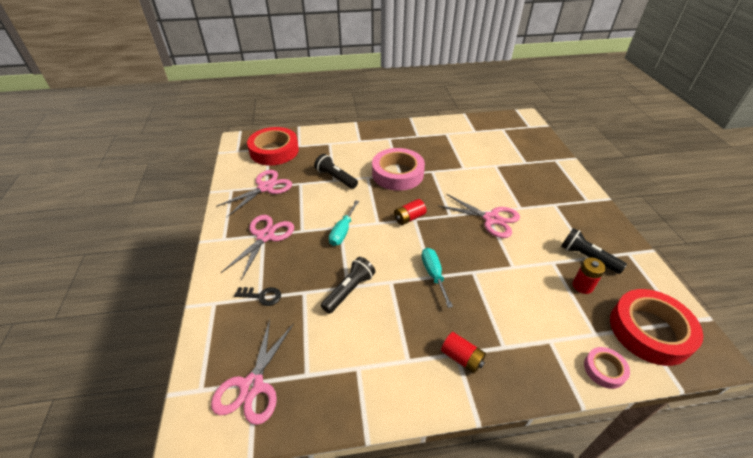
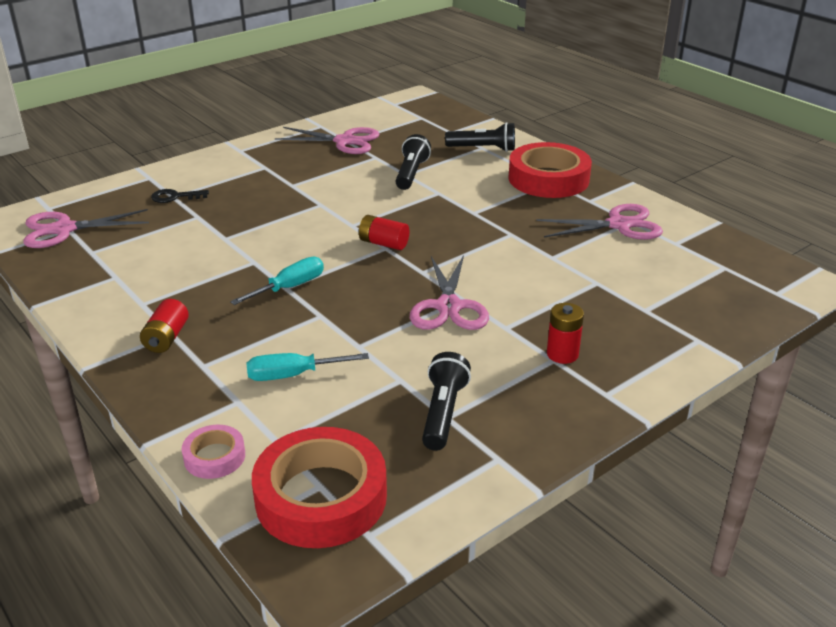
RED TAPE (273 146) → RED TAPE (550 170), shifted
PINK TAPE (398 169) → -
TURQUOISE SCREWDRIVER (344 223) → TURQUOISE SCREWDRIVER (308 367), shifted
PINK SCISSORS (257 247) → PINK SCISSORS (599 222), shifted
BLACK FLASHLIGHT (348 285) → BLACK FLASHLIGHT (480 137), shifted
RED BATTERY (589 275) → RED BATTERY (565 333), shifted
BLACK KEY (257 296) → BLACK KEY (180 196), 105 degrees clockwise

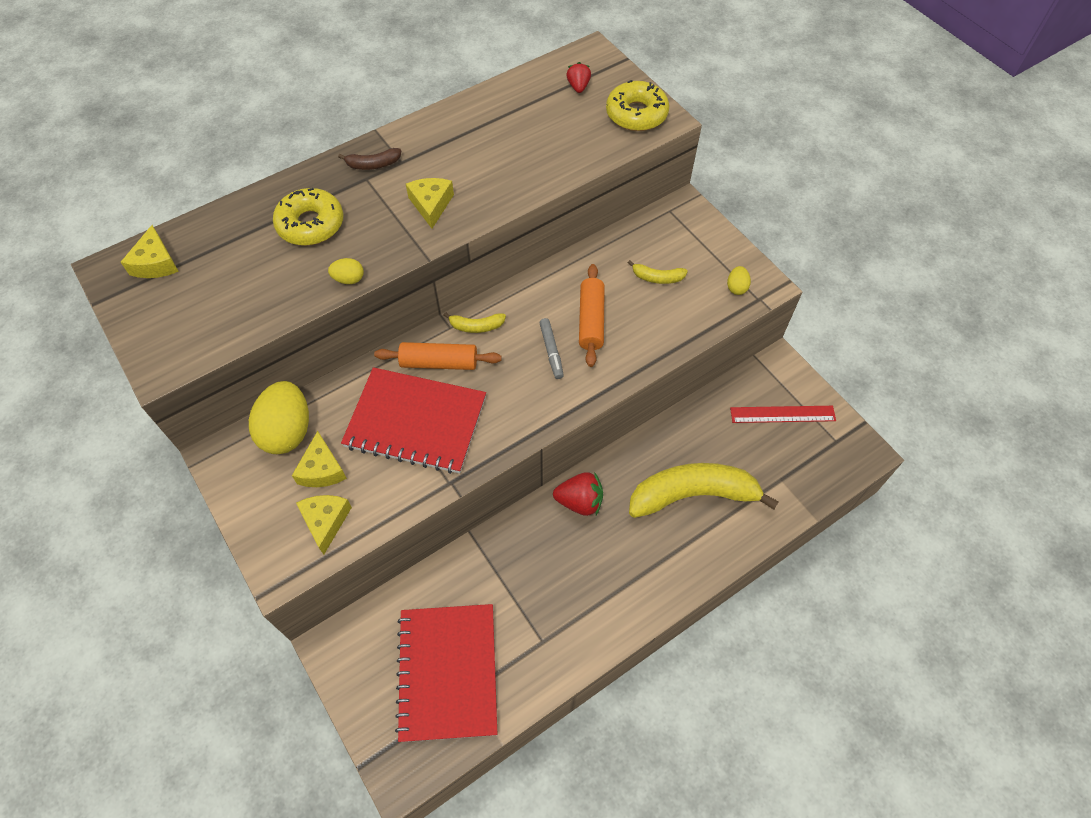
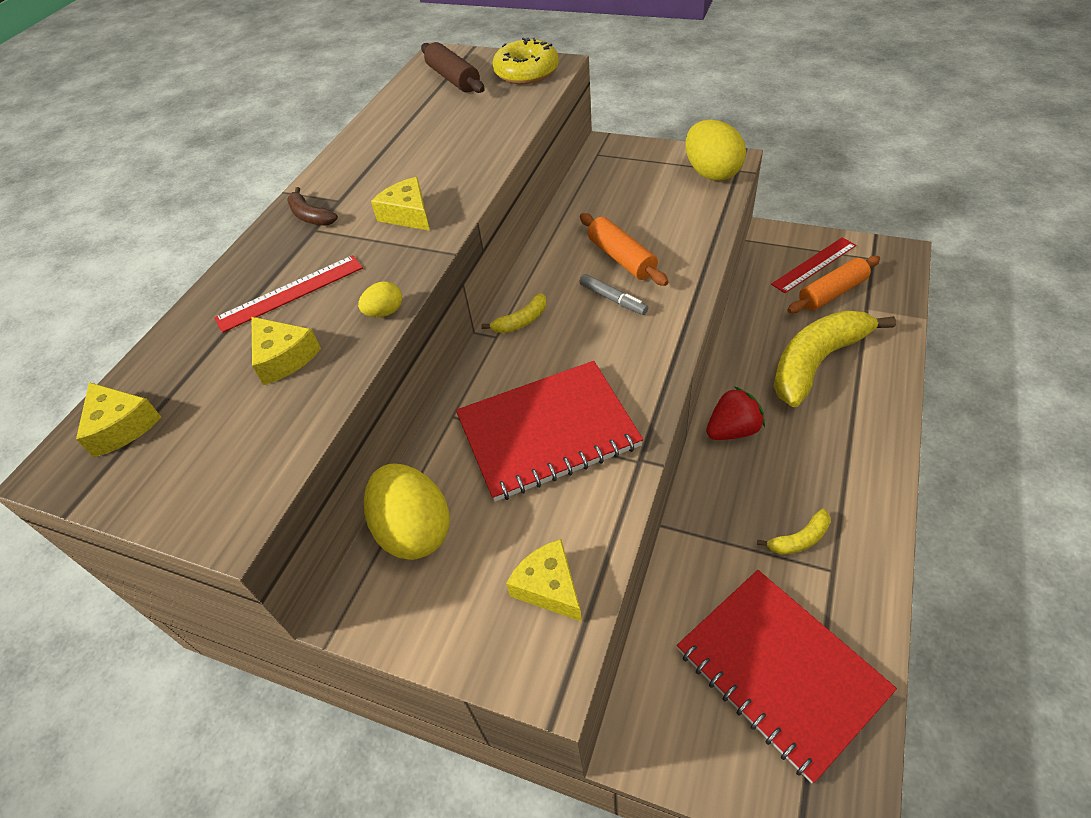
RED STRAWBERRY (578 77) → BROWN ROLLING PIN (453 67)
BROWN BANANA (369 159) → BROWN BANANA (312 206), 90 degrees clockwise
YELLOW DONUT (308 217) → RED RULER (288 294)
YELLOW BANANA (658 272) → YELLOW BANANA (794 532), shifted
YELLOW EGG (739 280) → YELLOW EGG (715 150), x2.20
ORANGE ROLLING PIN (438 356) → ORANGE ROLLING PIN (834 284), shifted
YELLOW CHEESE (319 459) → YELLOW CHEESE (286 351), shifted

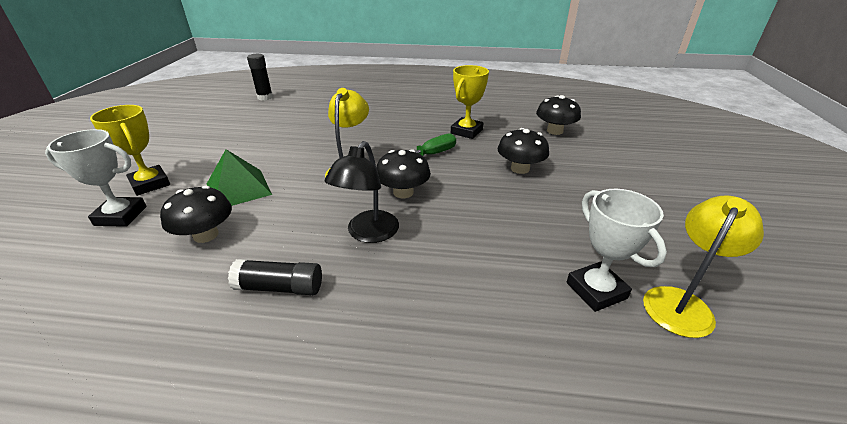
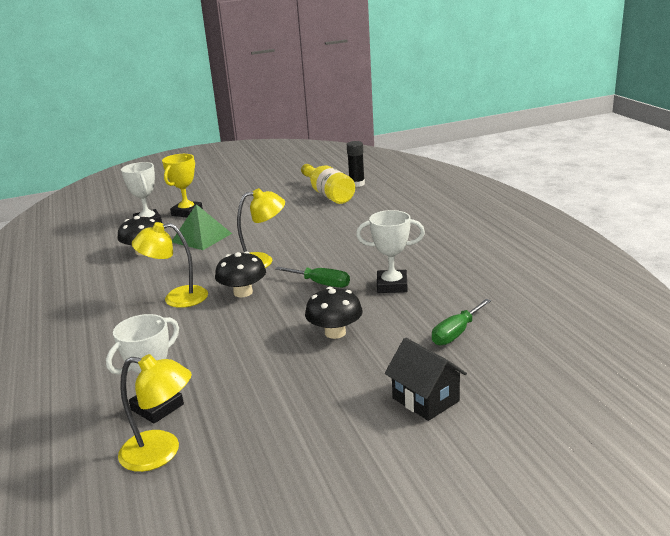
YELLOW TROPHY (470 102) → WHITE TROPHY (390 251)
BLACK MUSHROOM (558 115) → GREEN SCREWDRIVER (461 322)
BLACK LAMP (362 192) → YELLOW LAMP (170 265)
BLACK GLUE STICK (275 277) → -
- → YELLOW BOTTLE (328 184)
- → BLACK HOUSE (426 379)

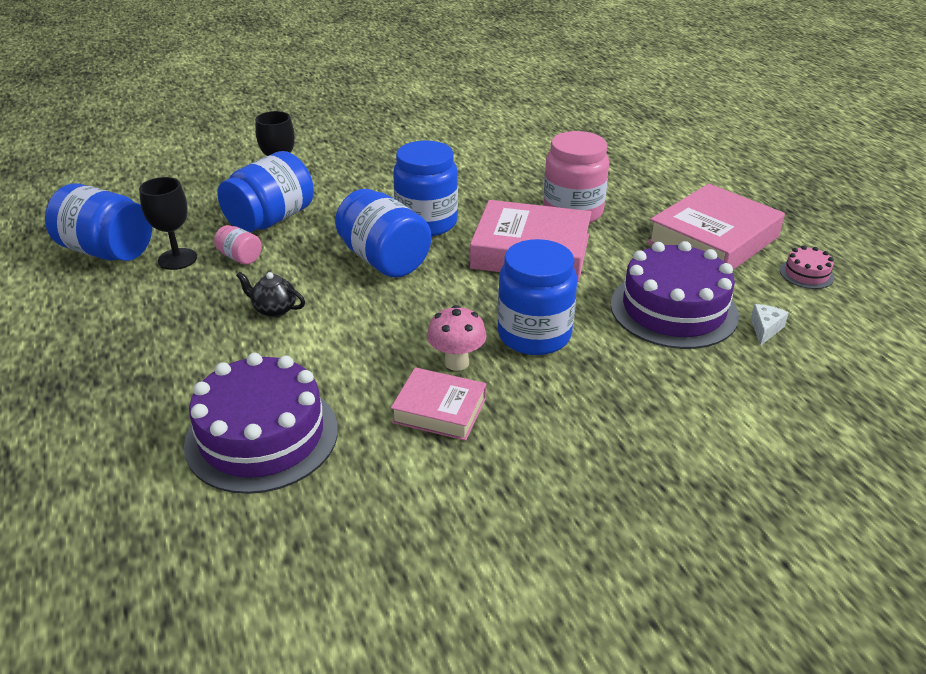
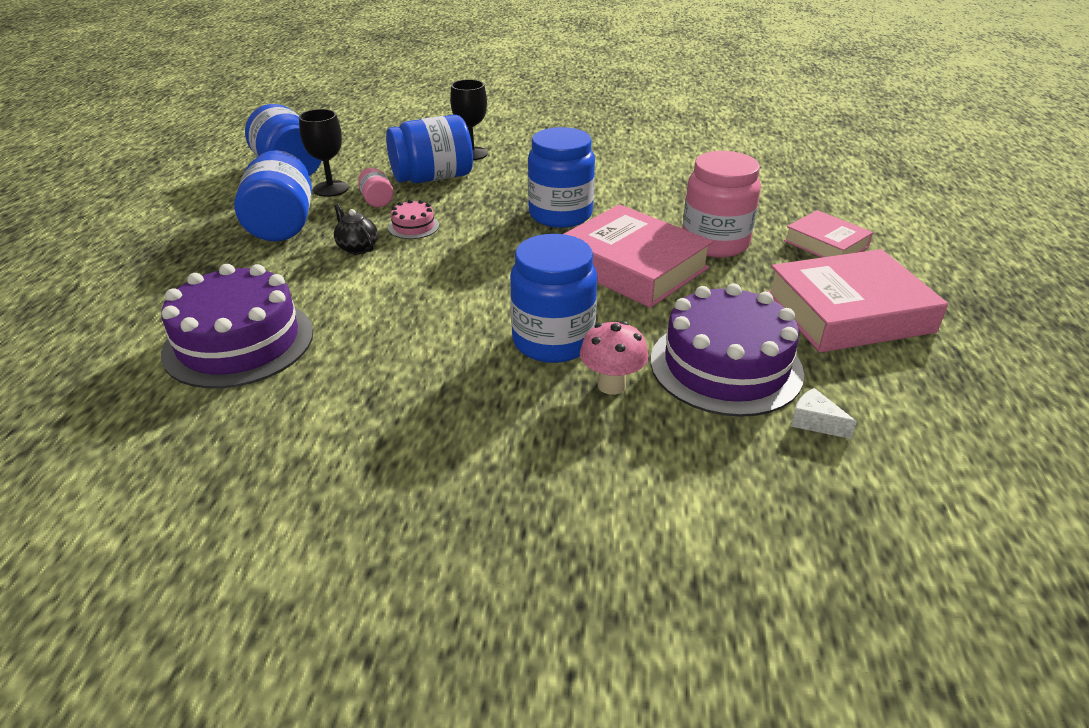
BLUE JAR (383 233) → BLUE JAR (273 195), shifted
PINK CAKE (807 267) → PINK CAKE (413 219), shifted
WHITE CHEESE (770 325) → WHITE CHEESE (824 413), 105 degrees counterclockwise
PINK MUSHROOM (457 338) → PINK MUSHROOM (614 358), shifted
PINK BOOK (438 404) → PINK BOOK (828 234), shifted

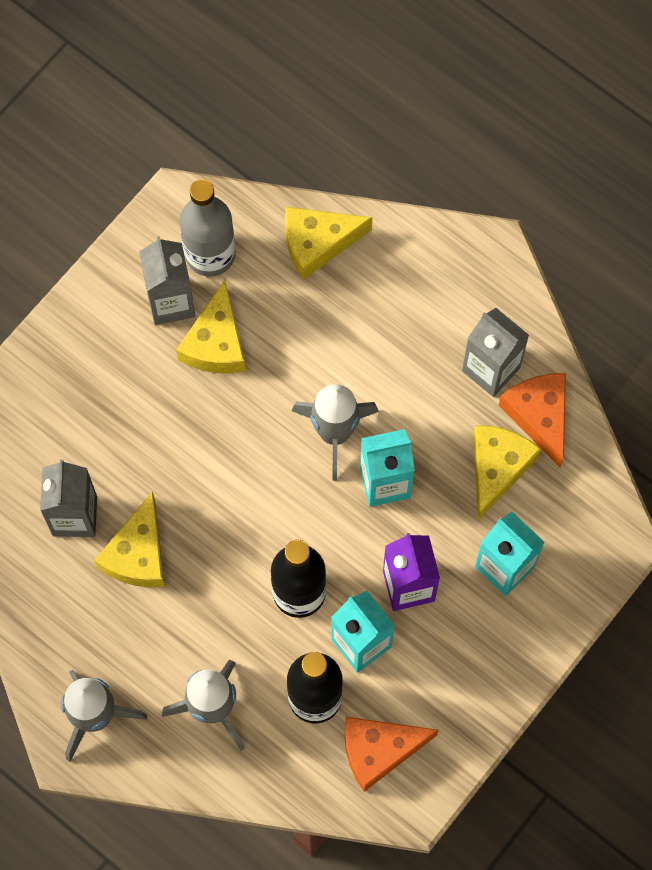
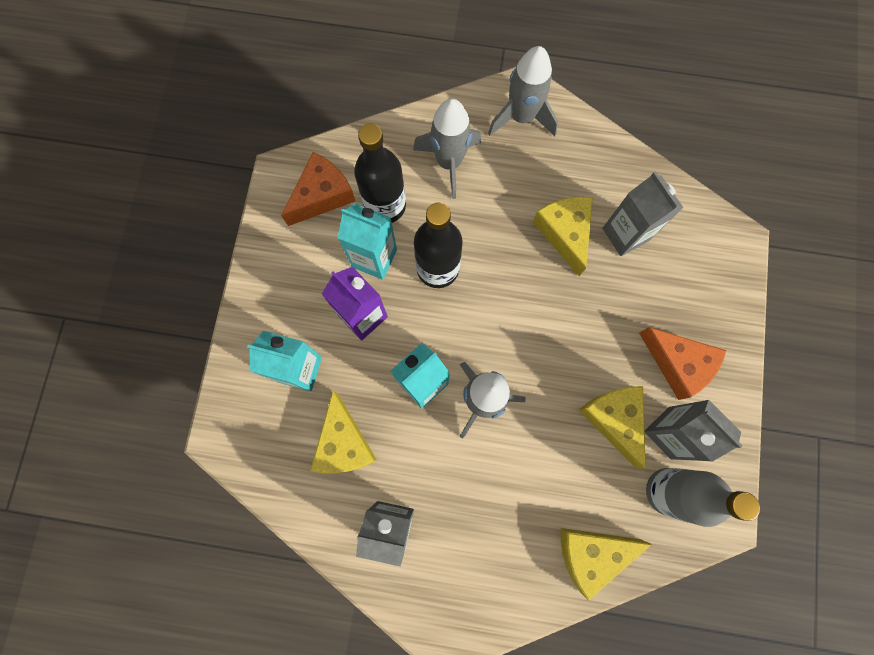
YELLOW CHEESE (328 243) → YELLOW CHEESE (606 564), 150 degrees counterclockwise
ORANGE CHEESE (532 420) → ORANGE CHEESE (682 363), shifted

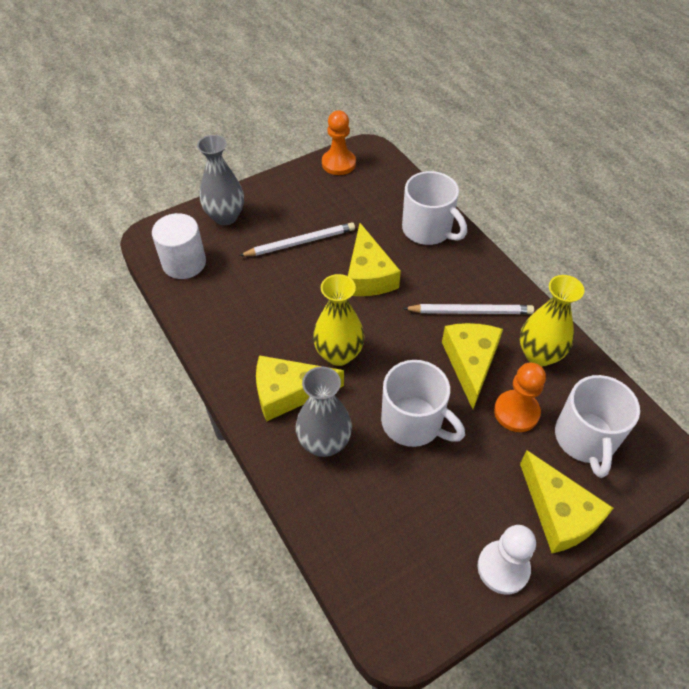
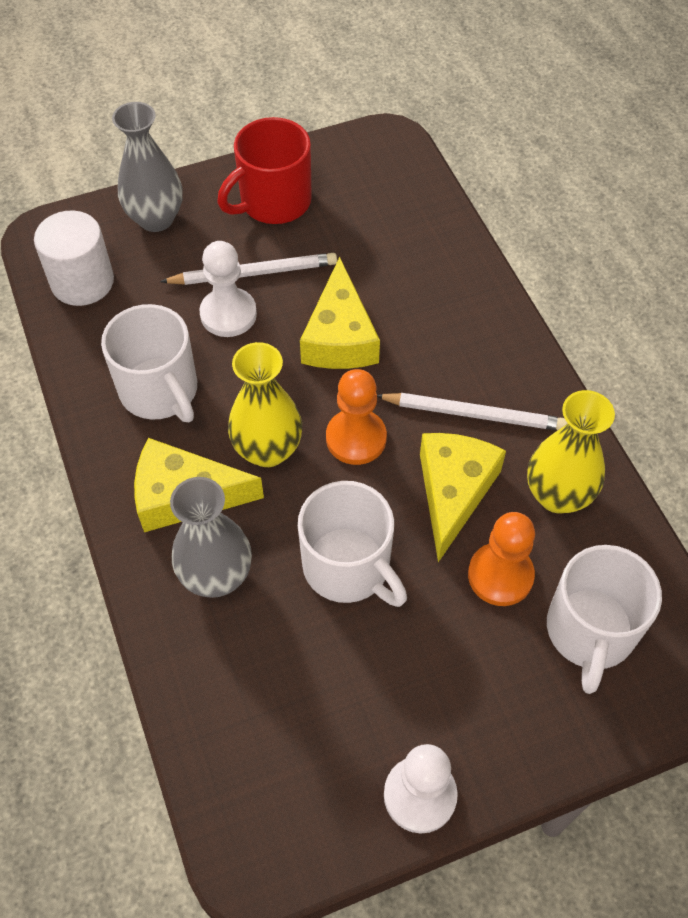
ORANGE PAWN (339 142) → ORANGE PAWN (356 417), shifted
WHITE MUG (434 208) → WHITE MUG (149 363), shifted
YELLOW CHEESE (566 501) → -
- → RED MUG (264 170)
- → WHITE PAWN (228 289)

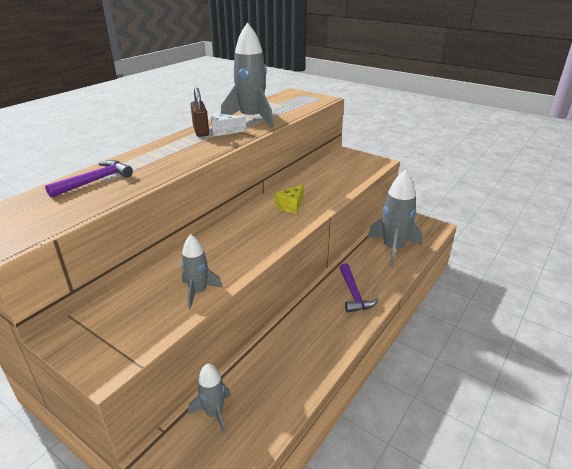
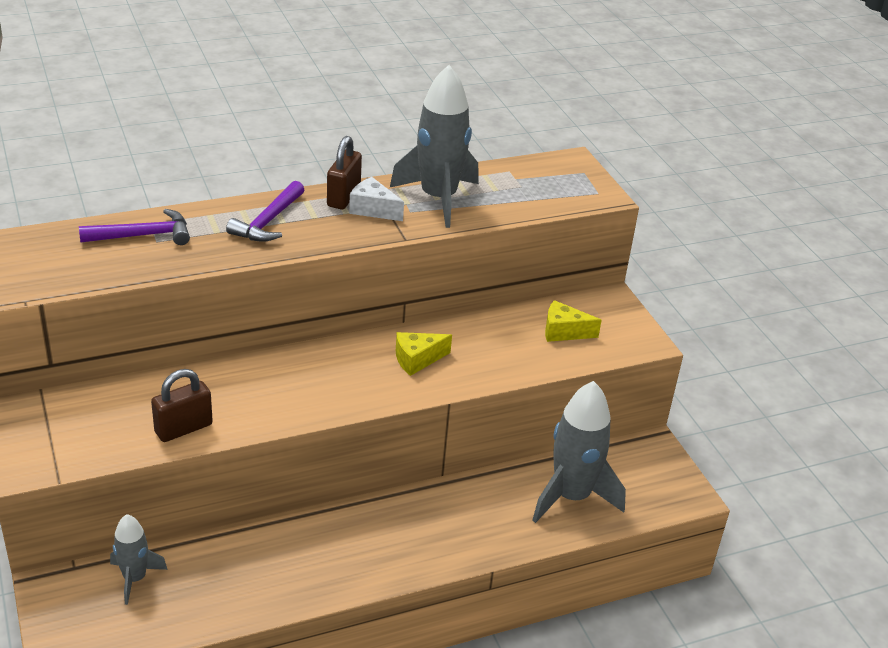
GREY ROCKET (202 271) → BROWN PADLOCK (182 405)
PURPLE HAMMER (359 288) → PURPLE HAMMER (265 211), shifted
- → YELLOW CHEESE (573 321)

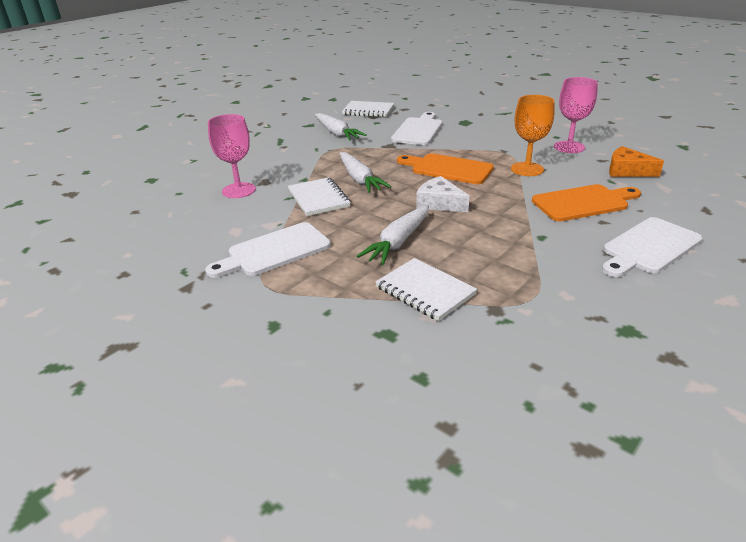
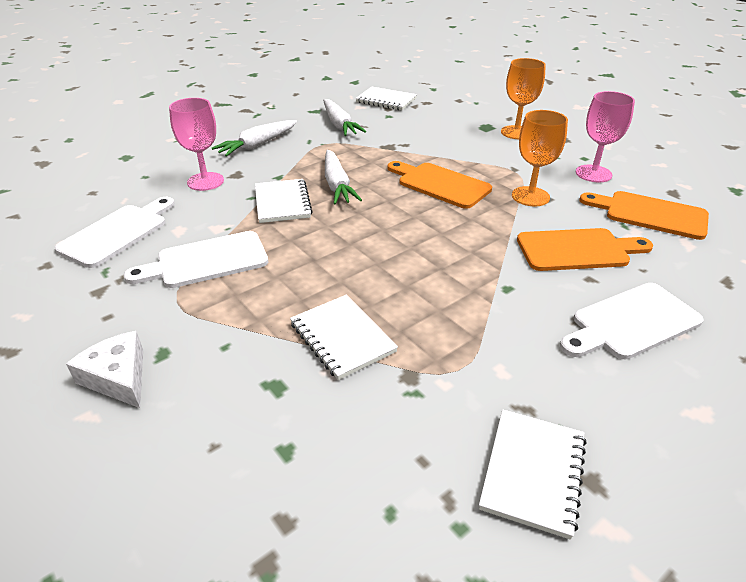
WHITE CUTTING BOARD (416 128) → WHITE CUTTING BOARD (115 232), shifted
ORANGE CHEESE (636 161) → ORANGE CUTTING BOARD (644 215)
WHITE CHEESE (442 194) → WHITE CHEESE (104 369), shifted
WHITE CARROT (393 235) → WHITE CARROT (254 138), shifted
- → ORANGE GOBLET (523 98)
- → WHITE NOTEBOOK (533 475)

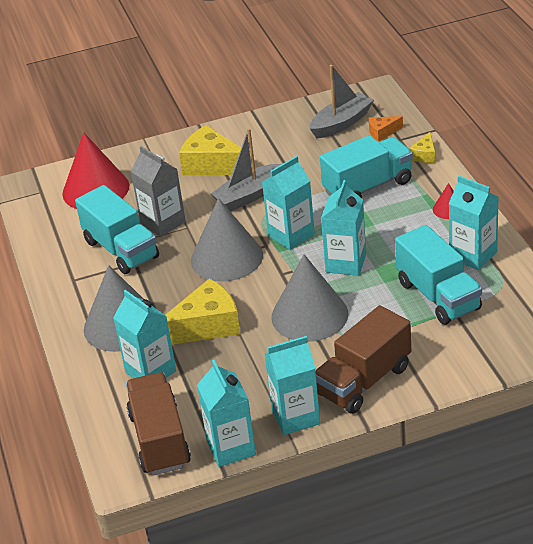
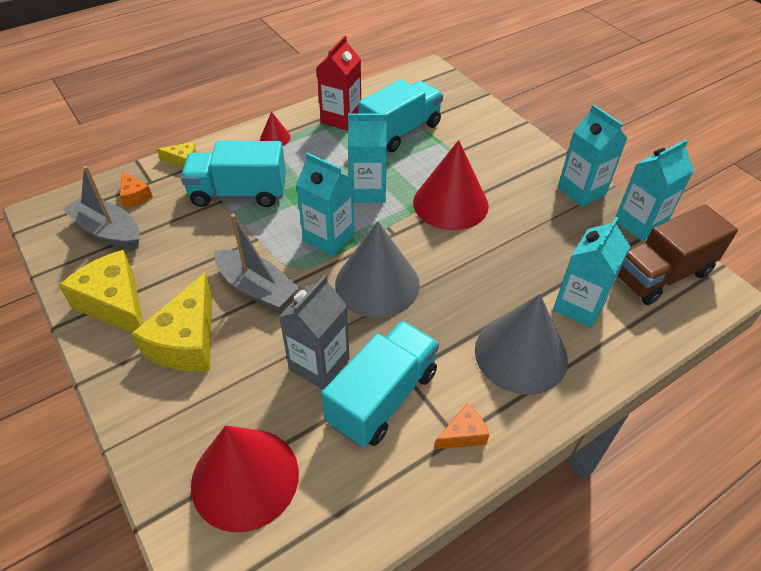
TURQUOISE TRUCK (366 166) → TURQUOISE TRUCK (233 174), 45 degrees counterclockwise
TURQUOISE CARTON (473 223) → RED CARTON (338 83)
GREY CONE (309 298) → RED CONE (451 185)
YELLOW CHEESE (203 311) → YELLOW CHEESE (101 291), shifted
BROWN TRUCK (363 359) → -
- → ORANGE CHEESE (461 426)

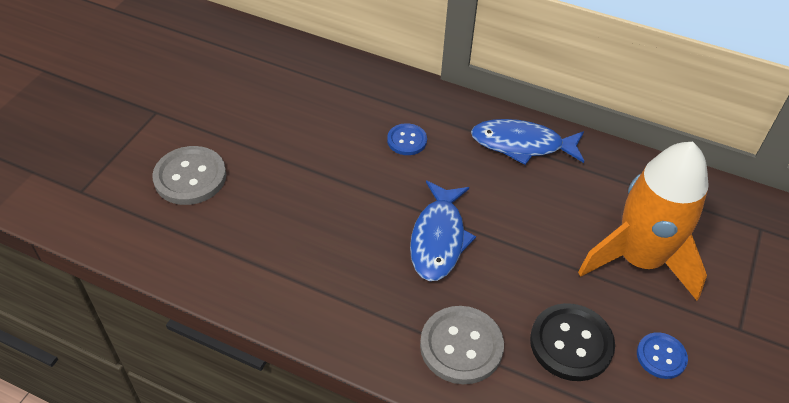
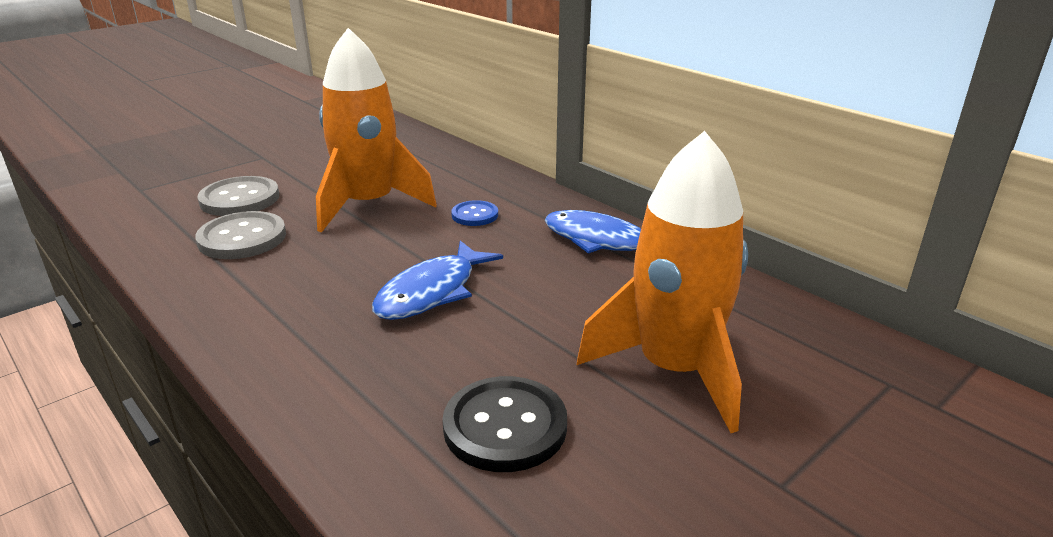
GREY BUTTON (462 345) → GREY BUTTON (240 235), shifted
BLUE BUTTON (662 355) → -
- → ORANGE ROCKET (376 130)

